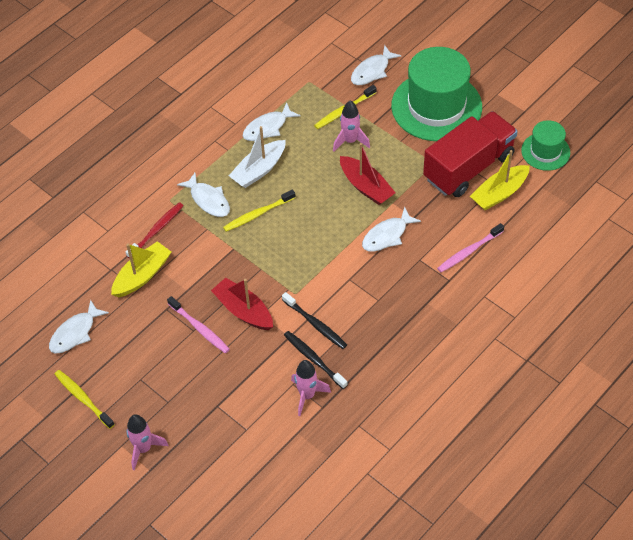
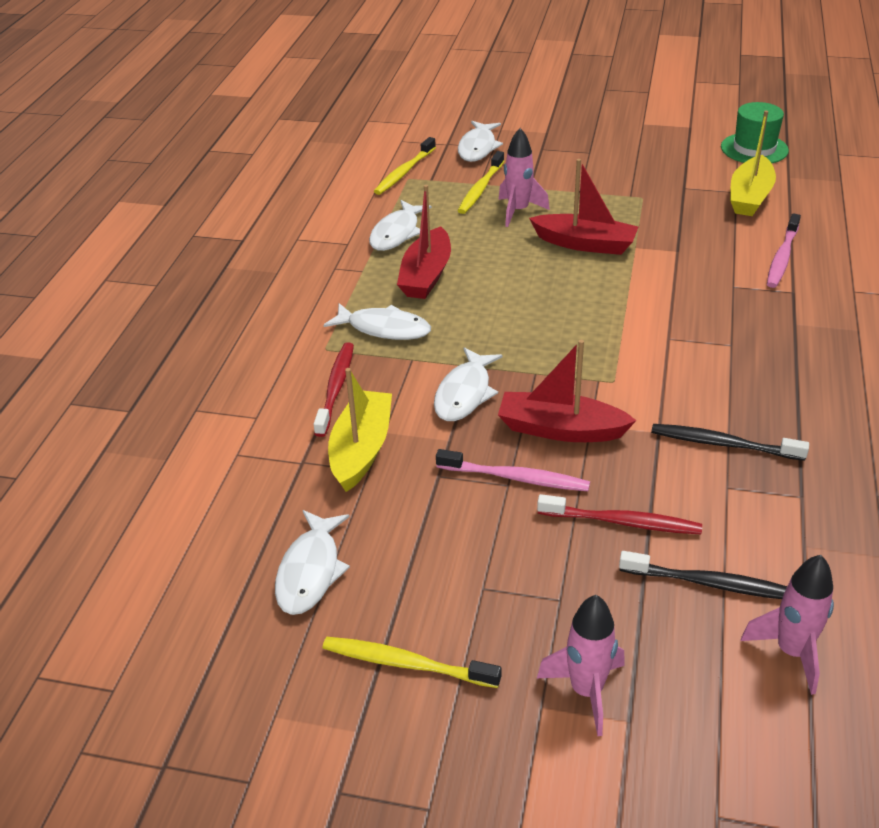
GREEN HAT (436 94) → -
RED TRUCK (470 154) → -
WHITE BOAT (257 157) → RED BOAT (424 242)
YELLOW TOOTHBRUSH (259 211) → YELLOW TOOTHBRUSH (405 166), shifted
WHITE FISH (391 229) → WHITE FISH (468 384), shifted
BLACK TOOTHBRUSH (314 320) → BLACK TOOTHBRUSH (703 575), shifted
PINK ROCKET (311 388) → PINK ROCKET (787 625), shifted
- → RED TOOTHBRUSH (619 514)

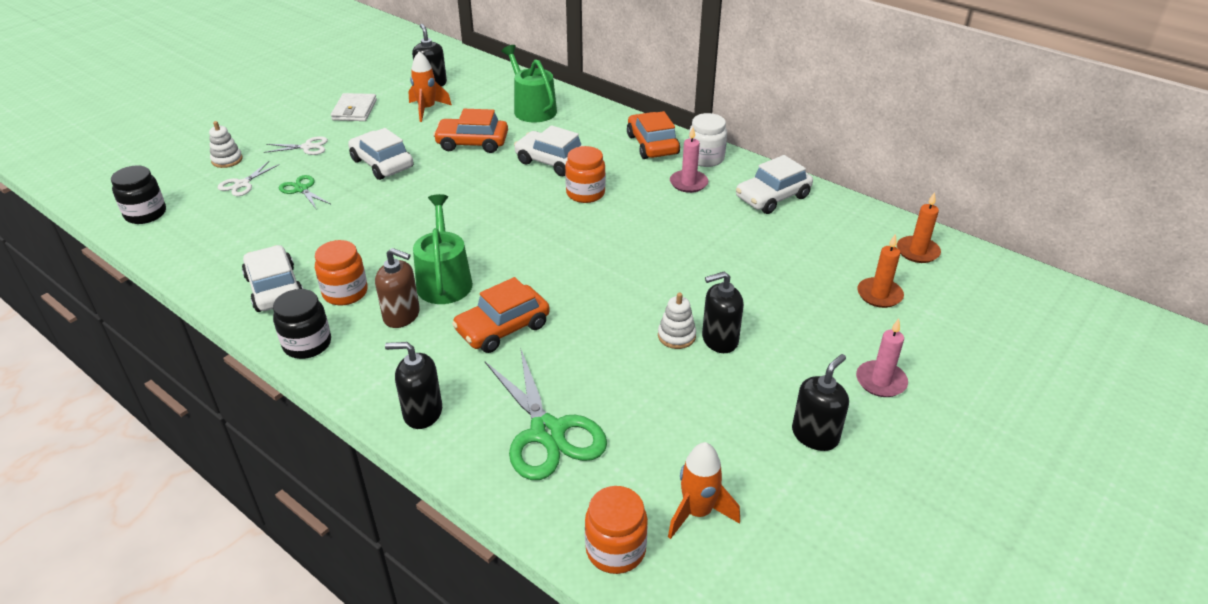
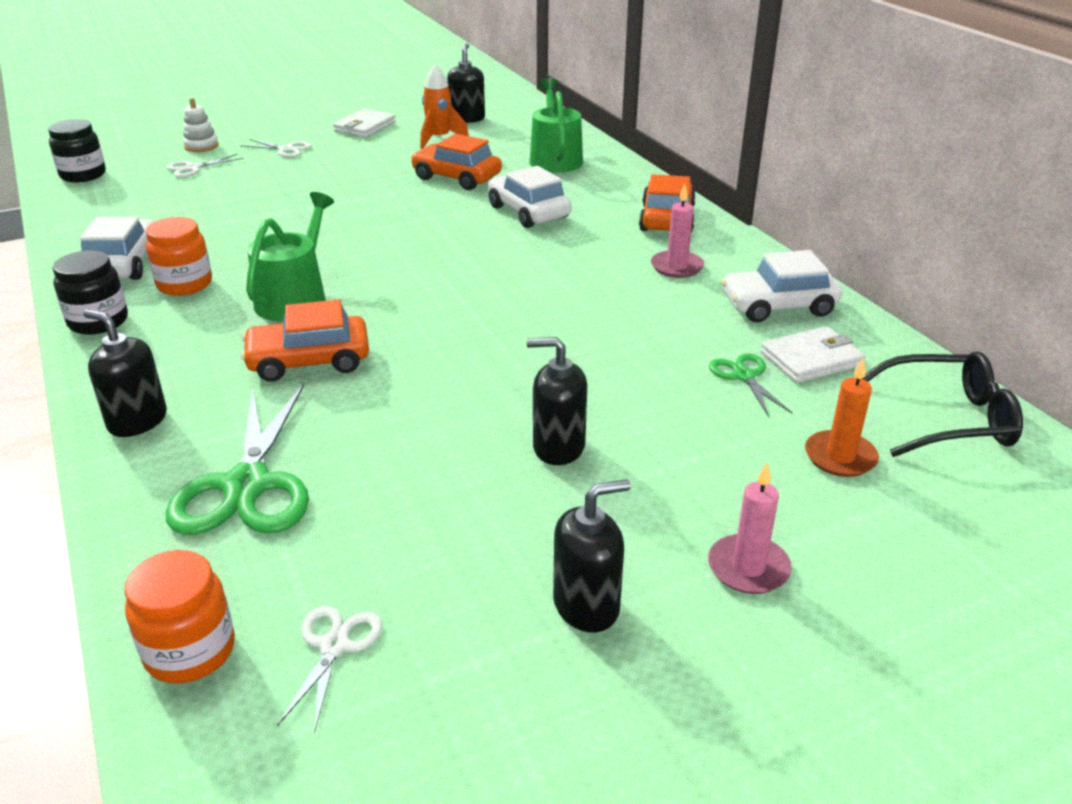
WHITE JAR (708 140) → -
WHITE CAR (381 154) → -
ORANGE JAR (585 174) → -
GREEN SCISSORS (304 192) → GREEN SCISSORS (751 385), shifted
ORANGE CANDLE (919 227) → BLACK GLASSES (942 404)
BROWN SOAP DISPENSER (397 288) → -
WHITE STACKING TOY (677 321) → -
ORANGE ROCKET (704 490) → WHITE SCISSORS (329 670)
- → WHITE WALLET (813 354)

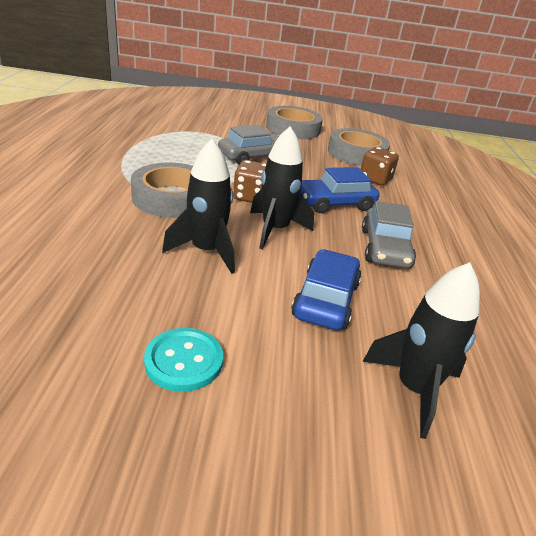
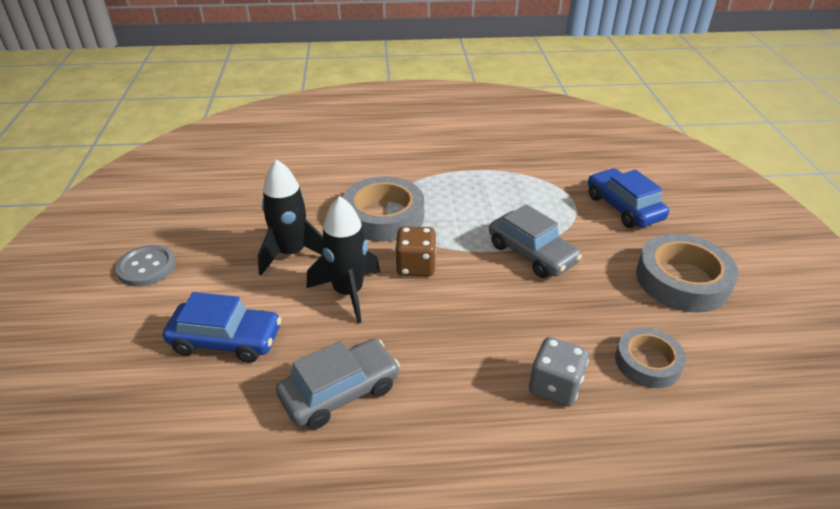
GREY TAPE (359 147) → GREY TAPE (650 358), x0.62
BROWN DICE (380 166) → GREY DICE (559 372)
BLUE CAR (340 190) → BLUE CAR (628 198), shifted
GREY CAR (389 234) → GREY CAR (338 384), 150 degrees clockwise
BLACK ROCKET (421 350) → -
TURQUOISE BUTTON (183 360) → GREY BUTTON (145 265)

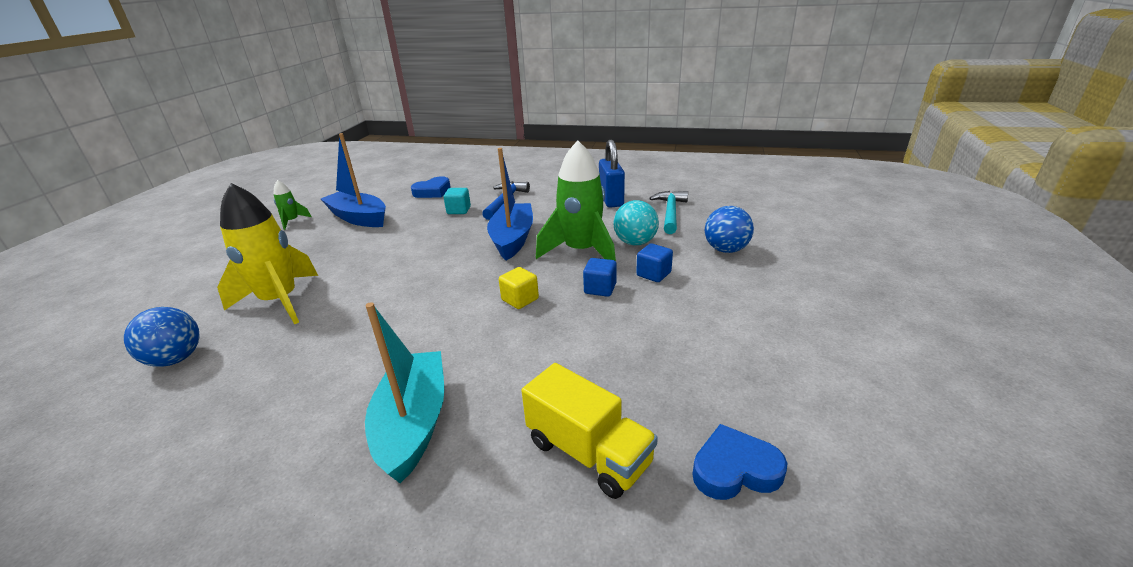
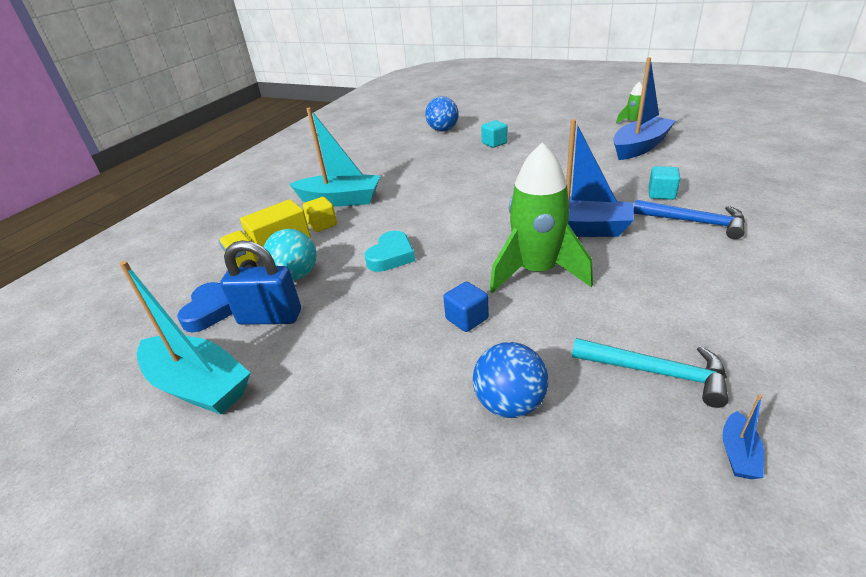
BLUE PADLOCK (612 174) → BLUE PADLOCK (260 282), shifted
BLUE HEART (431 187) → -
YELLOW ROCKET (267 253) → TURQUOISE CUBE (494 134)
TURQUOISE BALL (636 222) → TURQUOISE BALL (290 255), shifted
BLUE CUBE (600 277) → -
YELLOW CUBE (519 288) → YELLOW CUBE (320 214), shifted
- → TURQUOISE HEART (389 251)
- → TURQUOISE BOAT (184 338)
- → BLUE BOAT (743 436)

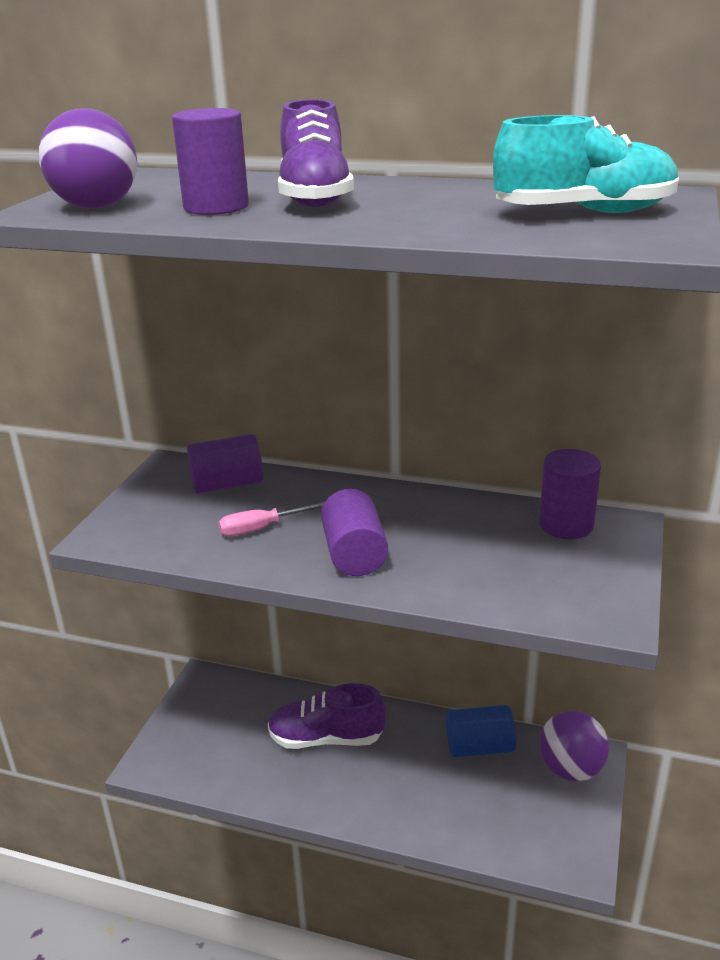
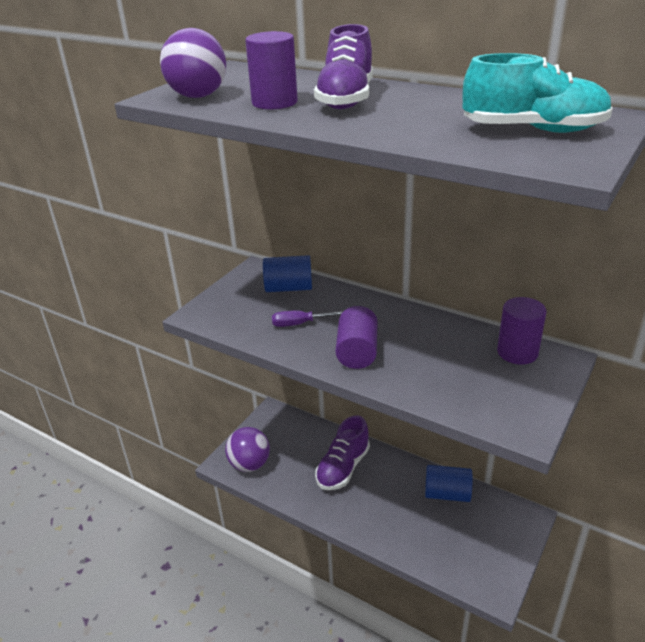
PURPLE CYLINDER (225 463) → BLUE CYLINDER (287 273)
PINK SCREWDRIVER (272 519) → PURPLE SCREWDRIVER (307 318)
PURPLE SHOE (327 716) → PURPLE SHOE (342 452), 75 degrees counterclockwise
PURPLE BALL (574 746) → PURPLE BALL (247 449), shifted

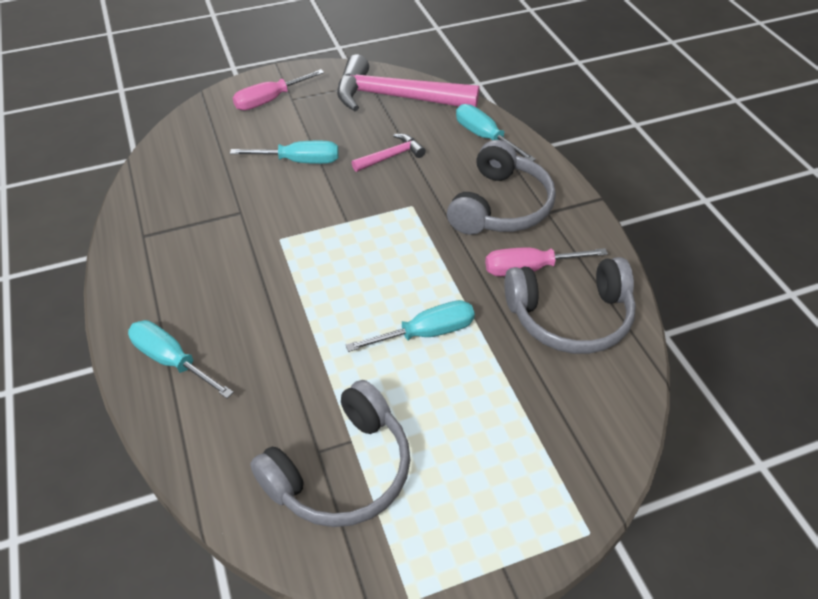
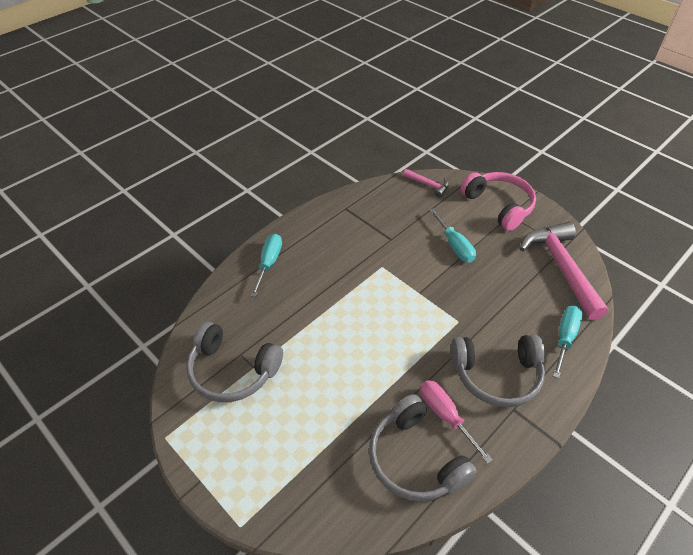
PINK SCREWDRIVER (278 89) → PINK HEADPHONES (498 201)
PINK HAMMER (389 153) → PINK HAMMER (426 183), shifted
TURQUOISE SCREWDRIVER (410 326) → -

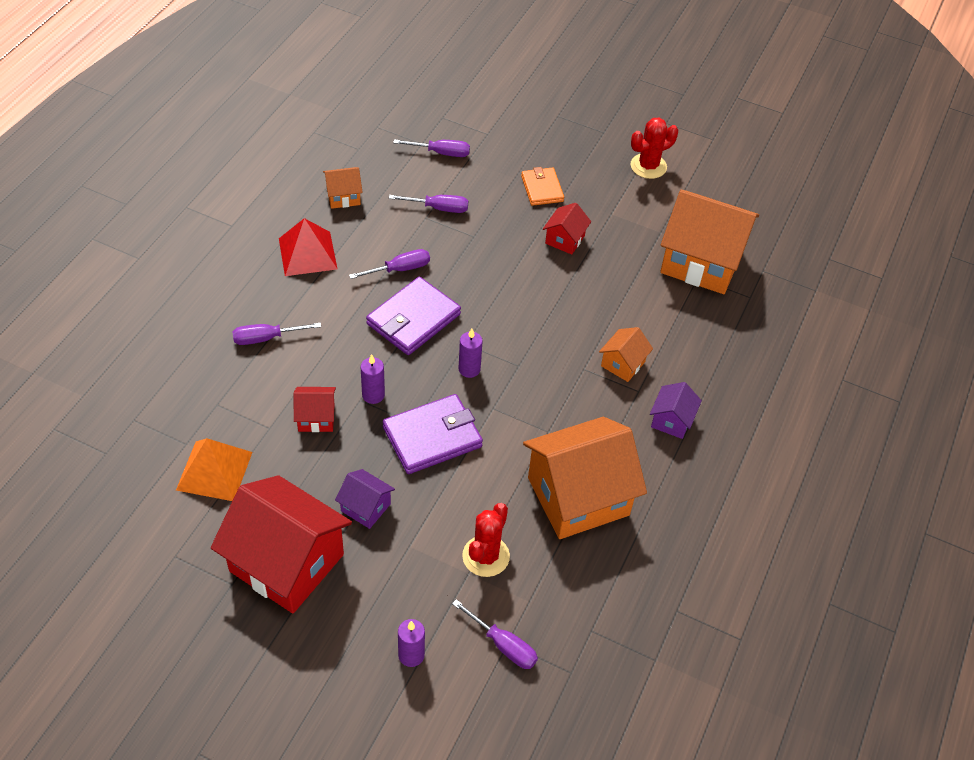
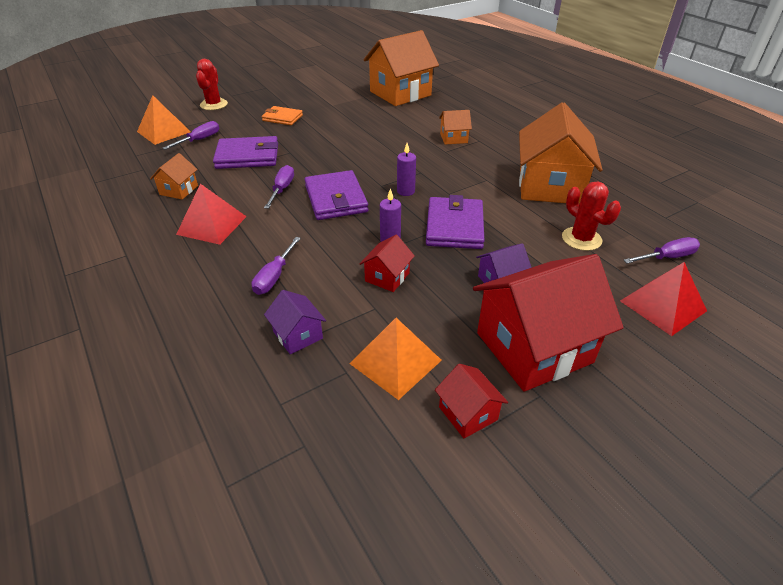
RED CACTUS (654 148) → RED CACTUS (212 84), shifted
PURPLE SCREWDRIVER (428 204) → PURPLE WALLET (245 152)
RED HOUSE (567 229) → RED HOUSE (471 401), shifted
ORANGE HOUSE (626 354) → ORANGE HOUSE (455 127), 75 degrees counterclockwise
PURPLE HOUSE (676 410) → PURPLE HOUSE (295 322), shifted
PURPLE CANDLE (411 643) → RED PYRAMID (663 299)
- → ORANGE PYRAMID (164 120)

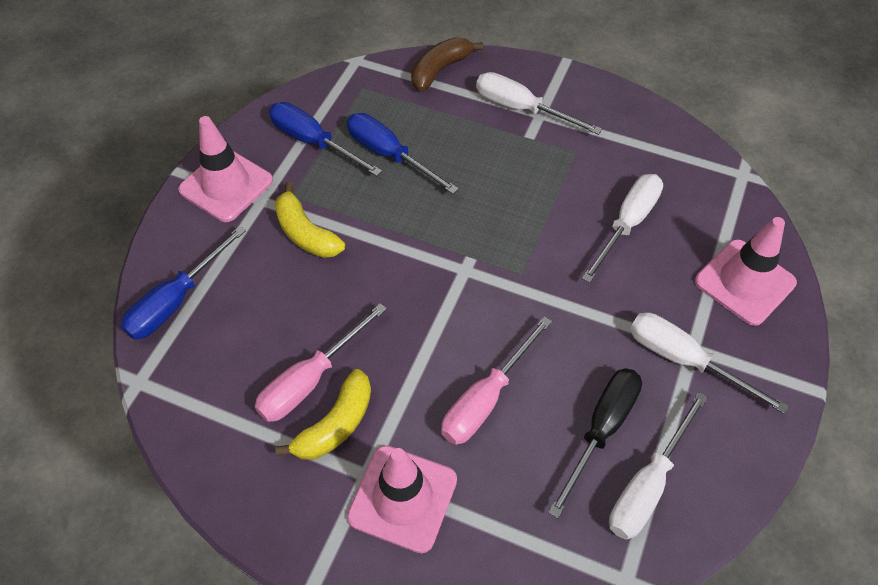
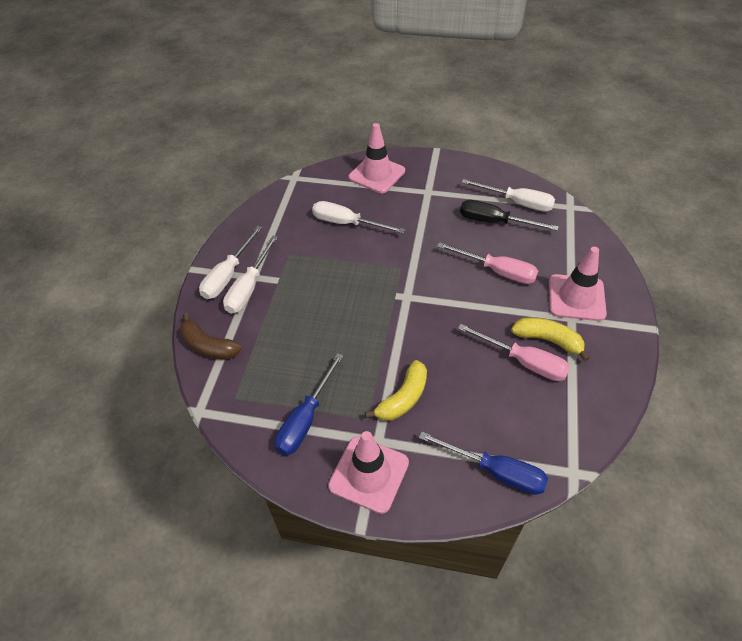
BLUE SCREWDRIVER (403 153) → -
WHITE SCREWDRIVER (709 363) → WHITE SCREWDRIVER (230 262), shifted

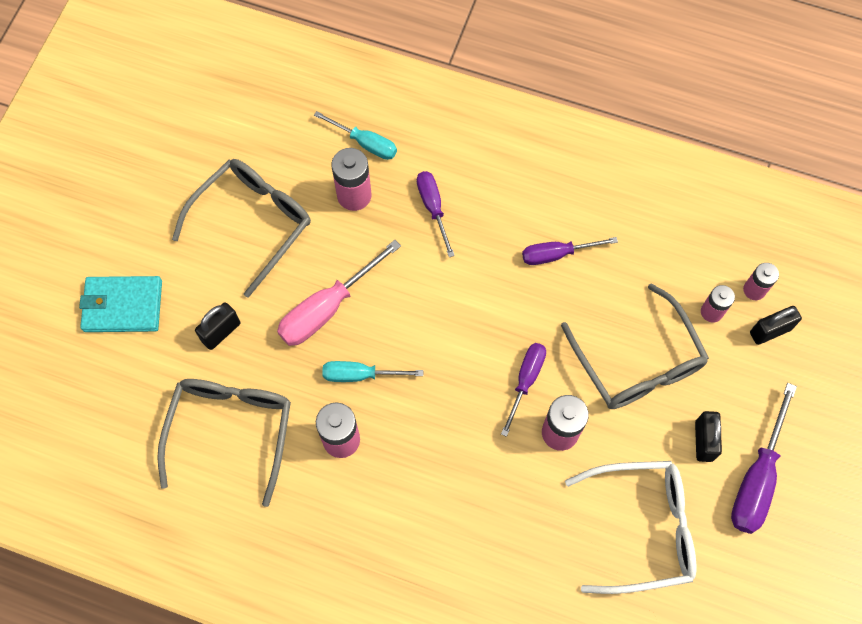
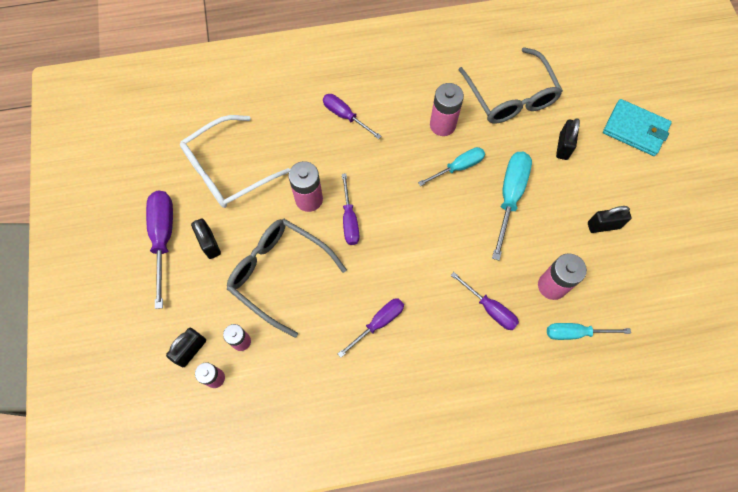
GREY GLASSES (241 228) → BLACK PADLOCK (609 219)
PINK SCREWDRIVER (339 293) → TURQUOISE SCREWDRIVER (512 206)
TURQUOISE WALLET (120 304) → TURQUOISE WALLET (637 127), 60 degrees clockwise
- → PURPLE SCREWDRIVER (352 116)

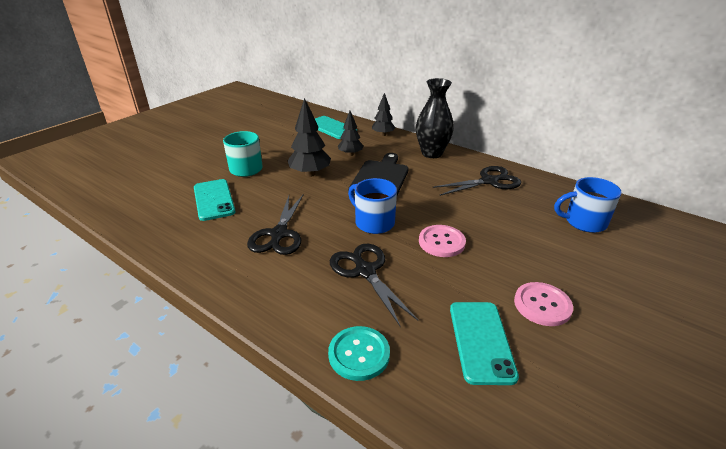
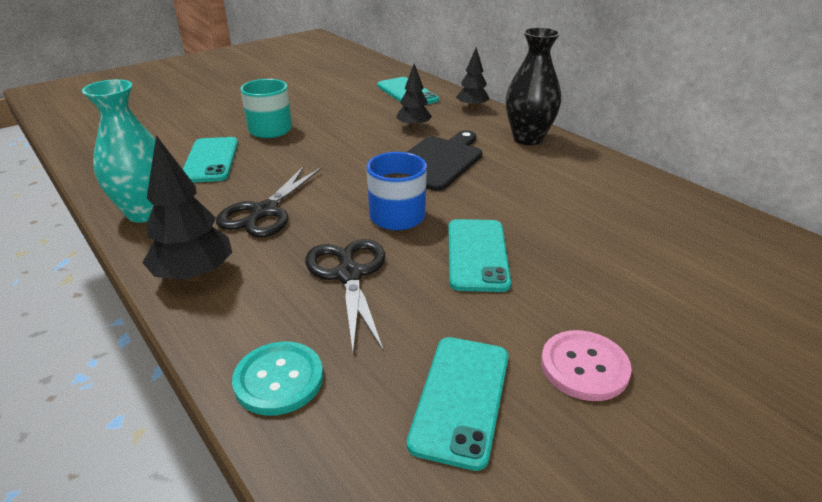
BLACK TREE (309 137) → BLACK TREE (187 208), shifted
BLACK SCISSORS (476 181) → -
BLUE MUG (588 205) → -
PINK BUTTON (442 241) → TURQUOISE PHONE (480 255)
- → TURQUOISE VASE (119 151)

